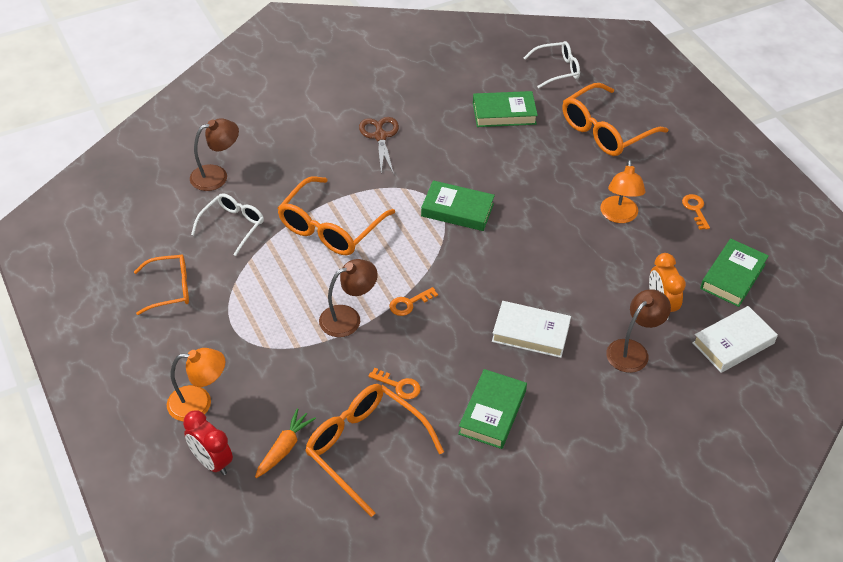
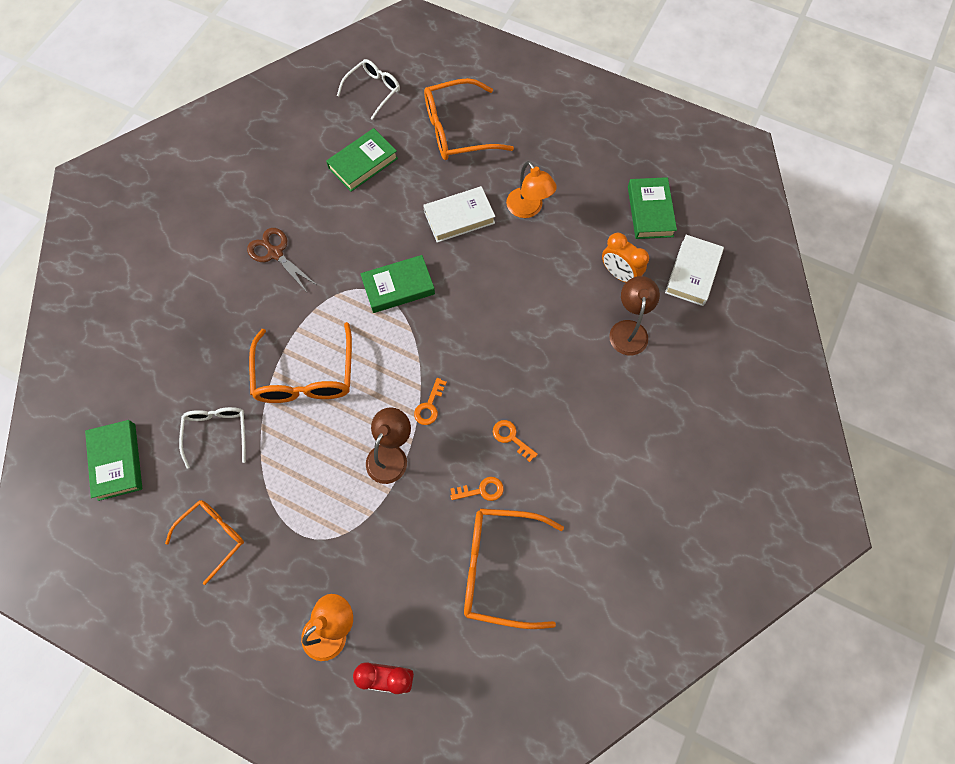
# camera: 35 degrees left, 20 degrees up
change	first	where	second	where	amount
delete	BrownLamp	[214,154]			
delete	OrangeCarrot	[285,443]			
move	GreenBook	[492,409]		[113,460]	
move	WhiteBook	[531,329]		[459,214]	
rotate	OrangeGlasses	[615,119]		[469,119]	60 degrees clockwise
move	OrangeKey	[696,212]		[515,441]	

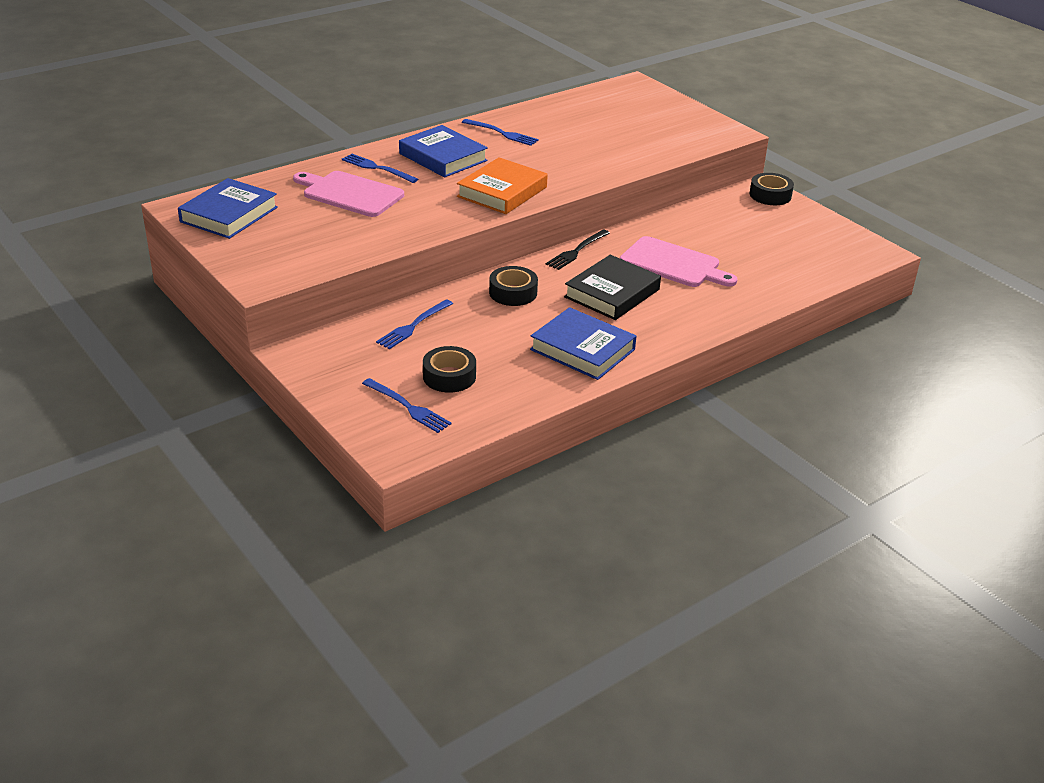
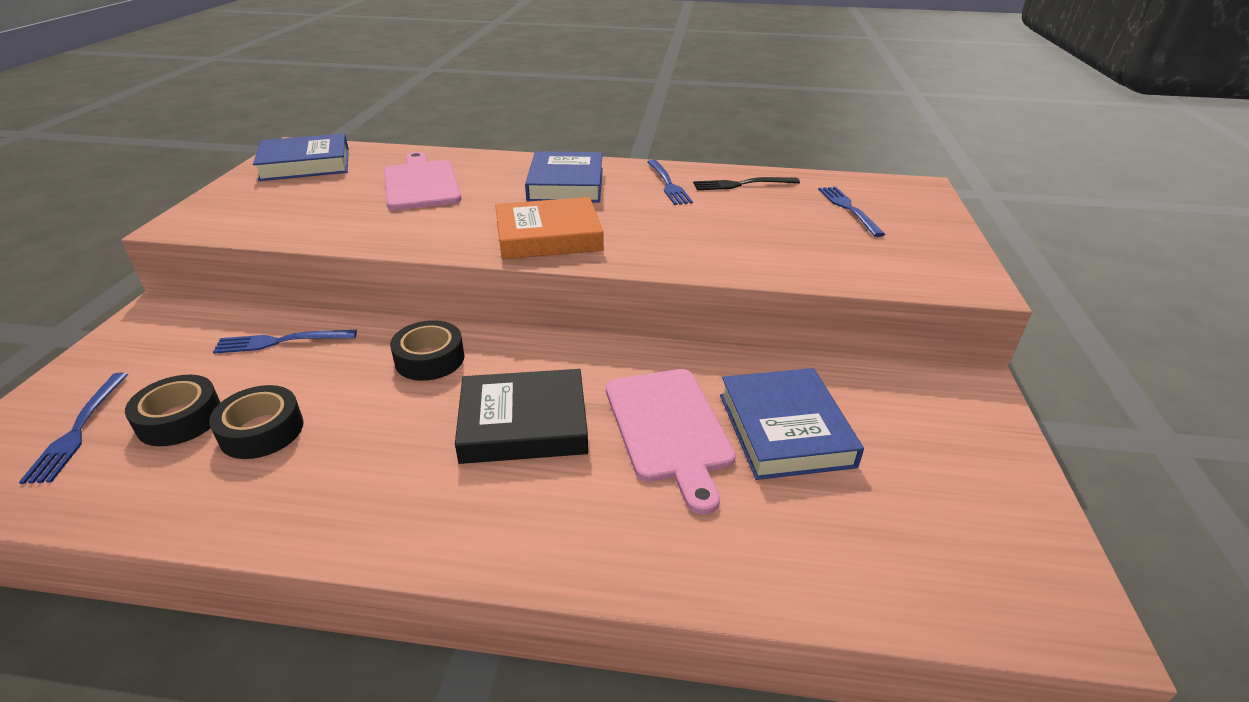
# camera: 45 degrees right, 0 degrees up
change	first	where	second	where	amount
move	BlueFork	[380,168]		[851,212]	
move	BlueBook	[583,343]		[792,424]	
move	BlackFork	[578,249]		[746,183]	
move	BlackTape	[772,189]		[256,422]	

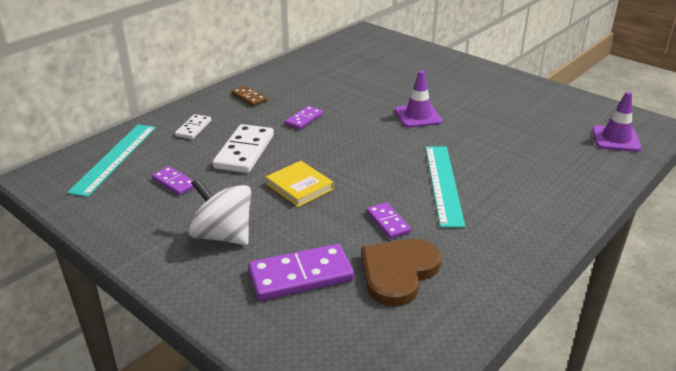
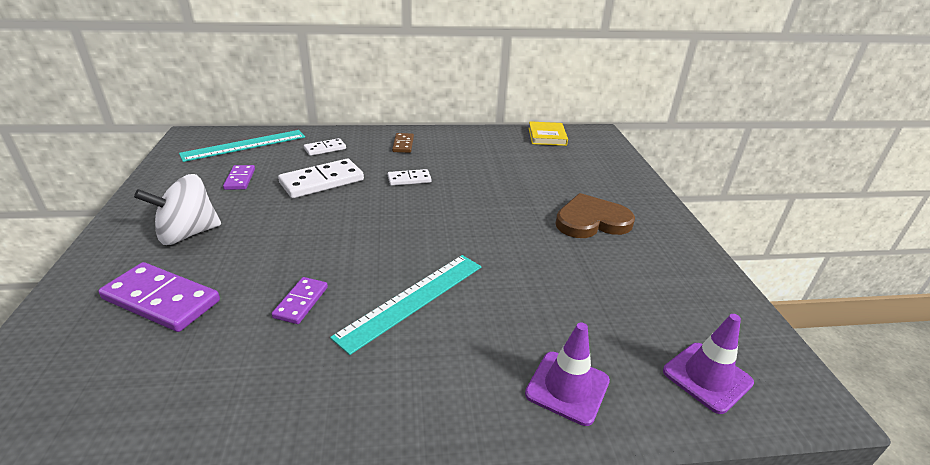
# camera: 40 degrees right, 0 degrees up
change	first	where	second	where	amount
rotate	WhiteSpinningTop	[219,211]		[177,209]	105 degrees counterclockwise
move	YellowBook	[300,184]		[548,133]	
recolor	PurpleDomino	[304,118]	WhiteDomino	[409,177]	
move	BrownHeart	[401,273]		[595,215]	
move	PurpleTrafficCone	[418,99]		[567,374]	

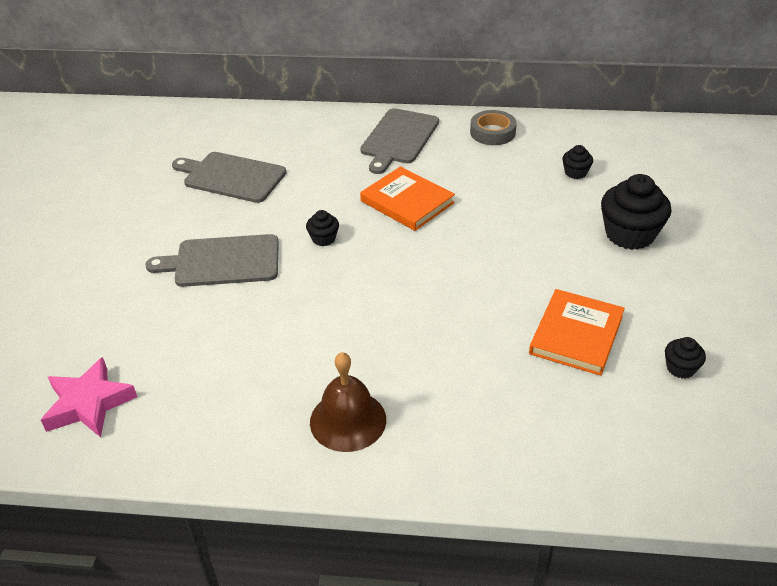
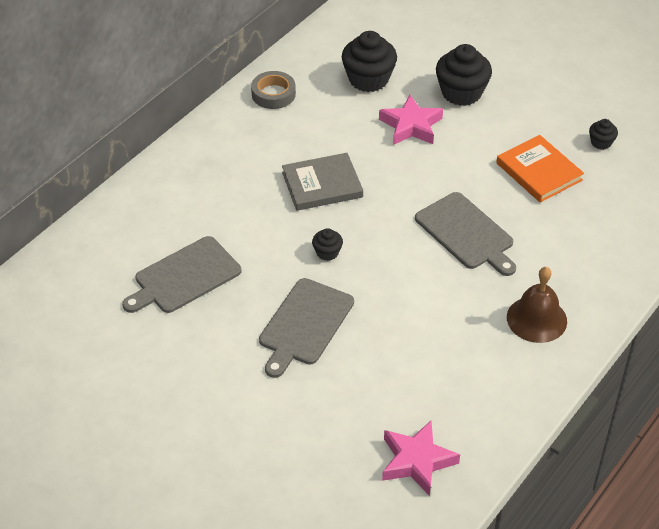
# camera: 60 degrees left, 5 degrees up
change	first	where	second	where	amount
move	GreyCuttingBoard	[399,141]		[465,234]	
recolor	OrangeBook	[407,198]	GreyBook	[322,182]	
resize	BlackCupcake	[577,162]		[369,61]	x2.03
insert			PinkStar	[411,120]	

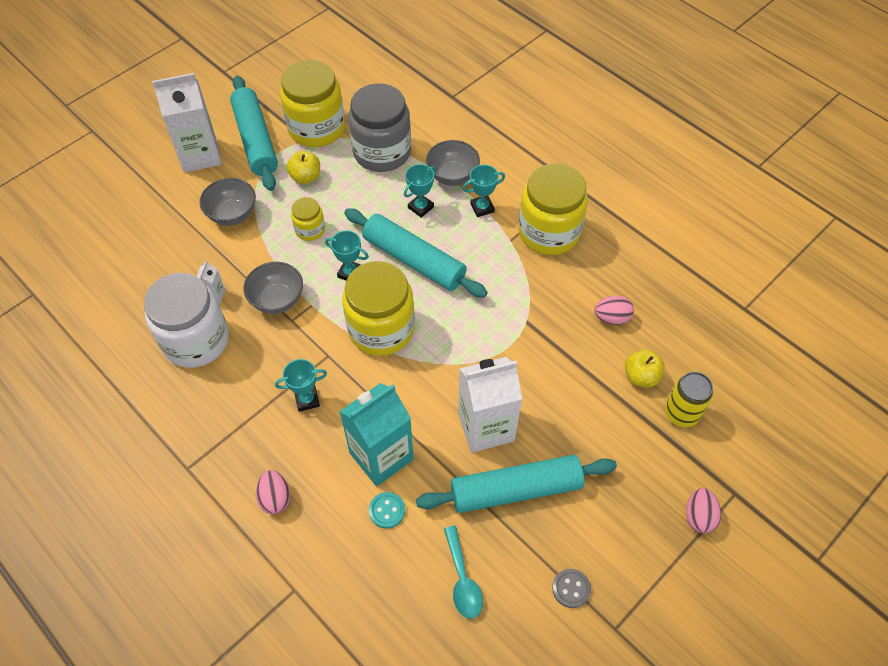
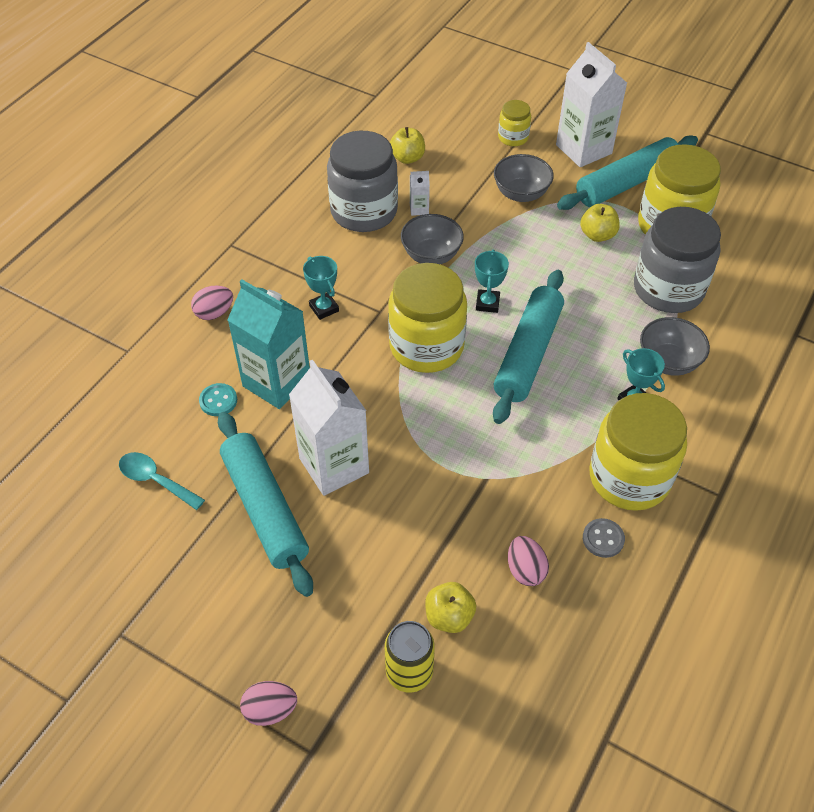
# camera: 75 degrees right, 5 degrees down
change	first	where	second	where	amount
recolor	WhiteJar	[186,320]	GreyJar	[362,181]	
move	YellowJar	[308,219]		[514,123]	
delete	TurquoiseTrophy	[420,191]			
rotate	TurquoiseSpoon	[463,572]		[162,481]	60 degrees clockwise
move	GreyButton	[571,588]		[604,538]	
insert			YellowApple	[407,145]	

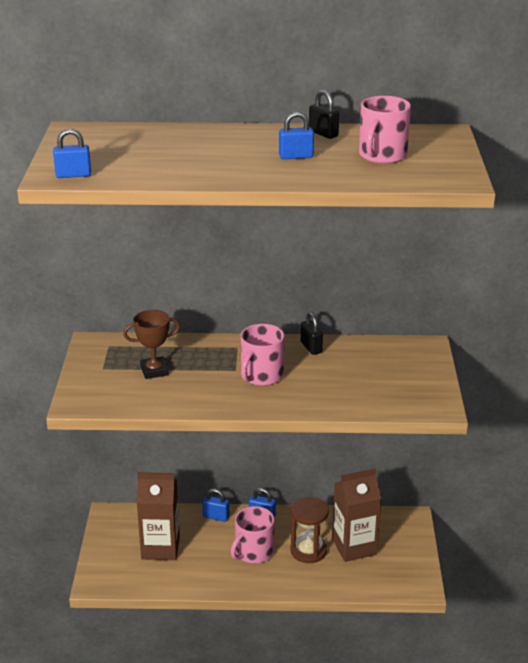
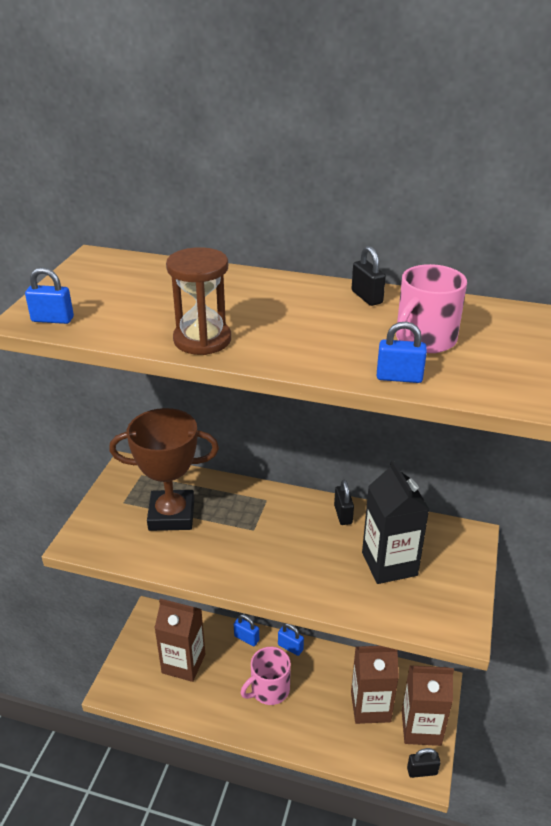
# camera: 15 degrees right, 5 degrees up
change	first	where	second	where	amount
resize	BrownTrophy	[151,344]		[164,469]	x1.72
delete	PinkMug	[263,355]			
move	BluePadlock	[296,135]		[402,352]	
move	BrownHourglass	[309,530]		[198,301]	
insert			BlackCarton	[396,522]	
insert			BrownCarton	[428,705]	
insert			BlackPadlock	[424,763]	

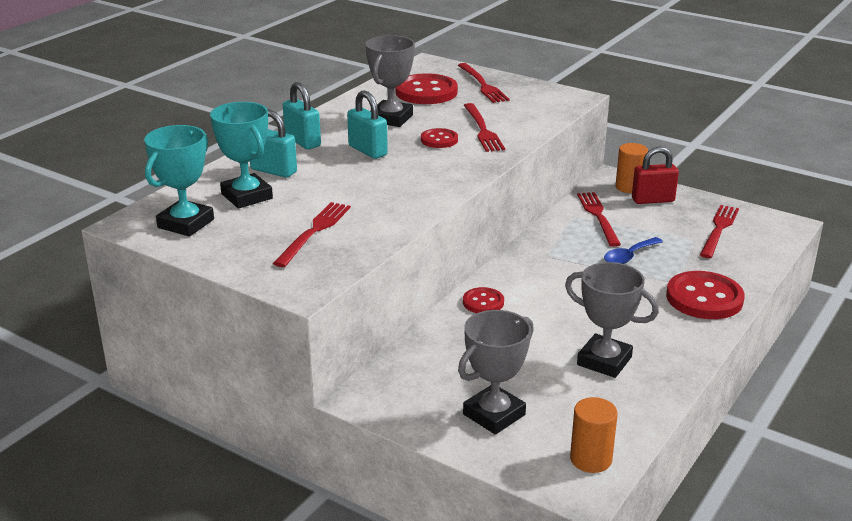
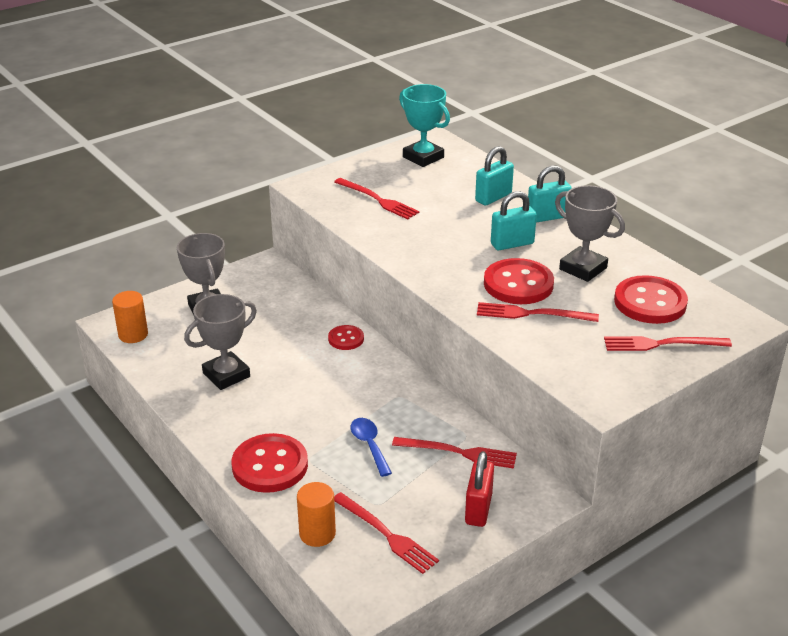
# camera: 110 degrees right, 5 degrees up
change	first	where	second	where	amount
delete	TurquoiseTrophy	[241,155]			
resize	RedButton	[439,138]		[519,281]	x1.83
move	OrangeCylinder	[632,168]		[316,514]	

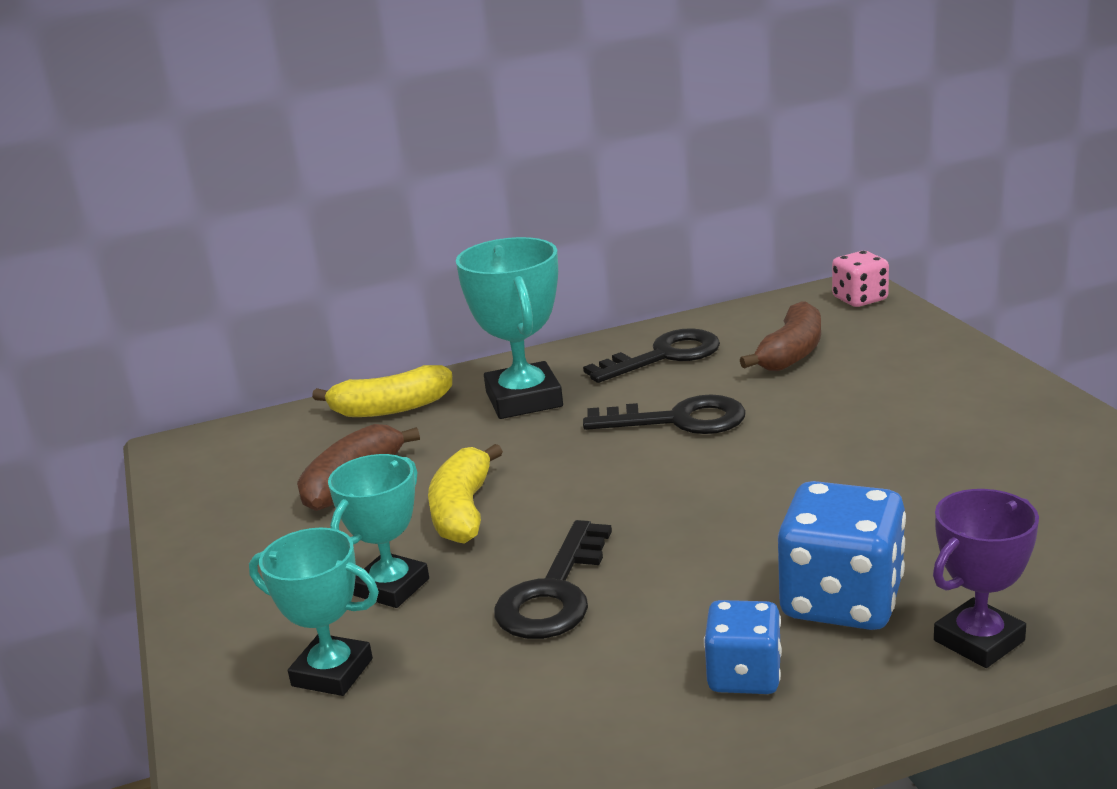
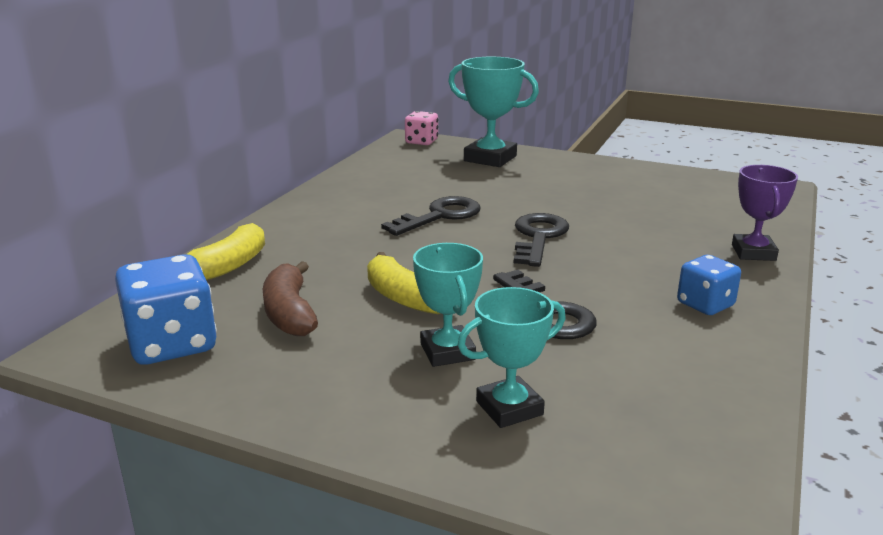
# camera: 50 degrees left, 0 degrees up
change	first	where	second	where	amount
move	TurquoiseTrophy	[509,328]		[493,112]	
move	BlackKey	[651,355]		[541,240]	
delete	BrownBanana	[780,336]			
move	BlueDice	[842,555]		[166,309]	

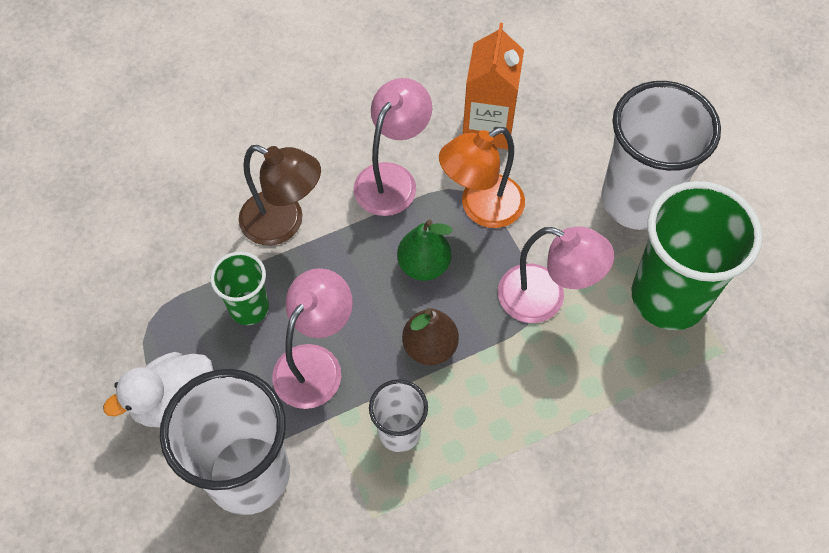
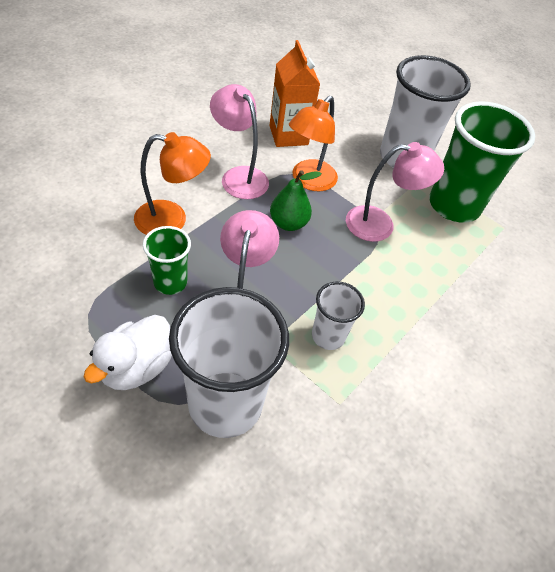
# camera: 30 degrees left, 10 degrees down
change	first	where	second	where	amount
recolor	BrownLamp	[280,195]	OrangeLamp	[172,183]	
rotate	PinkLamp	[392,147]		[239,141]	45 degrees counterclockwise
delete	BrownPear	[430,336]			

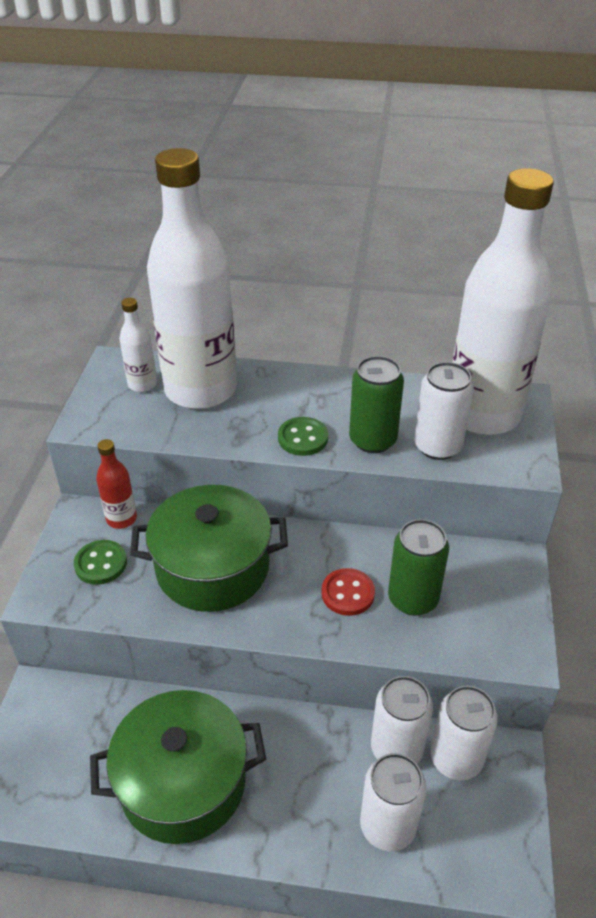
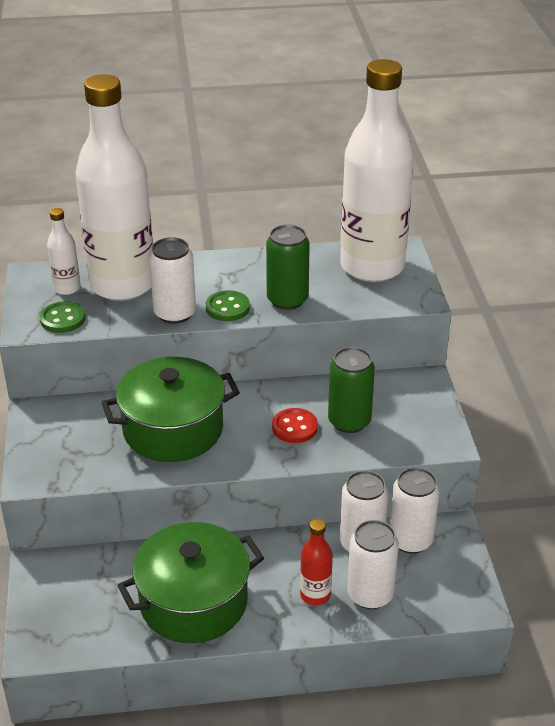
# camera: 15 degrees left, 5 degrees down
change	first	where	second	where	amount
move	GreenButton	[100,562]		[62,317]	
move	RedBottle	[116,484]		[316,562]	
move	WhiteCan	[444,411]		[172,280]	

